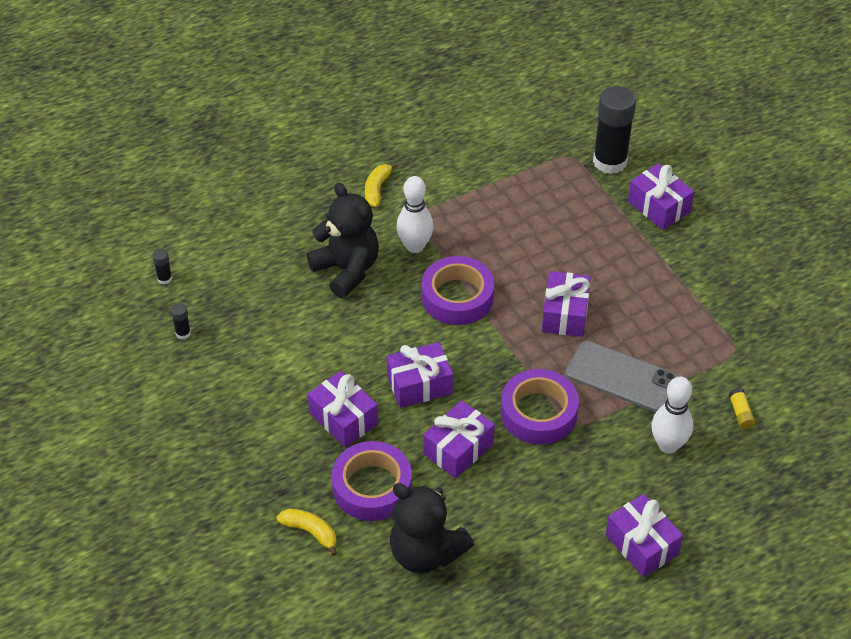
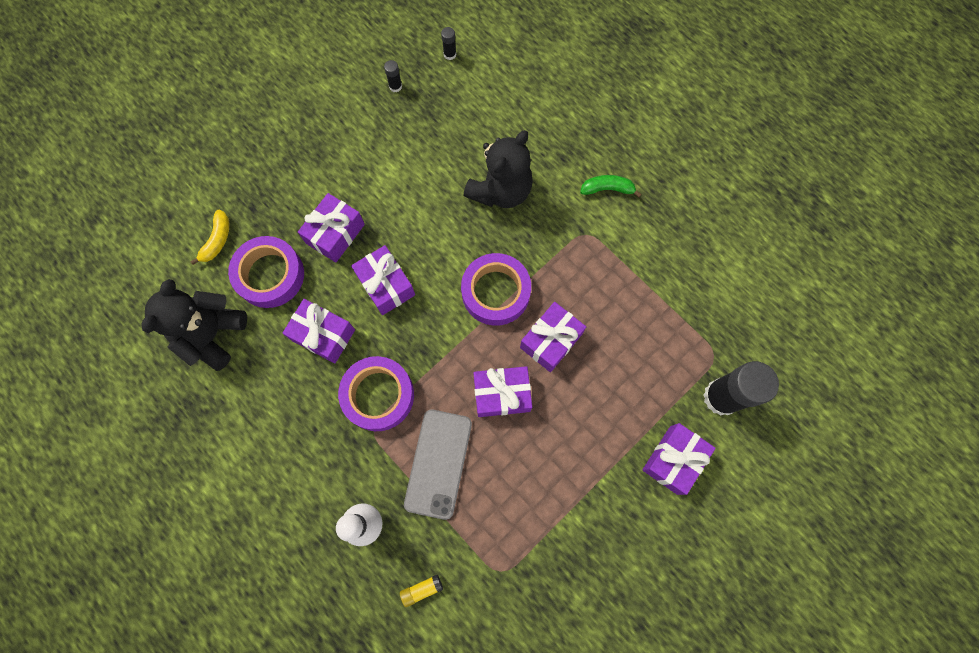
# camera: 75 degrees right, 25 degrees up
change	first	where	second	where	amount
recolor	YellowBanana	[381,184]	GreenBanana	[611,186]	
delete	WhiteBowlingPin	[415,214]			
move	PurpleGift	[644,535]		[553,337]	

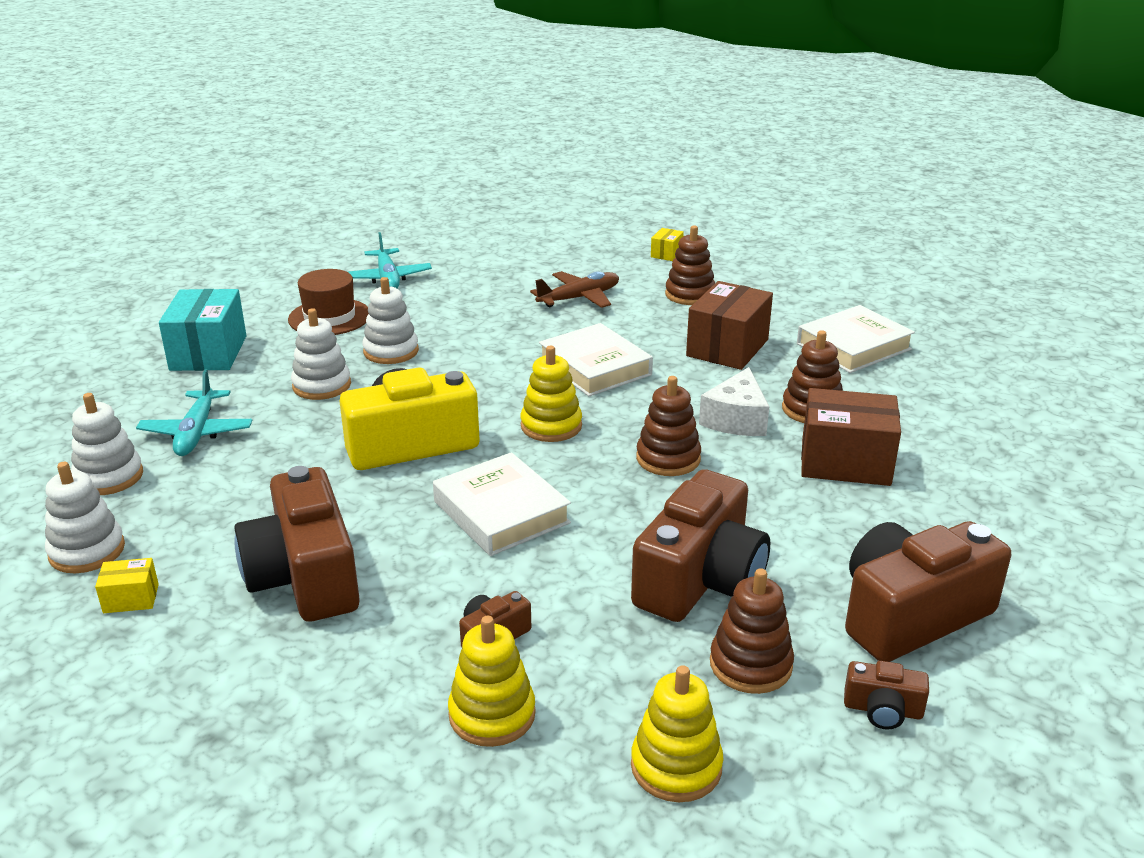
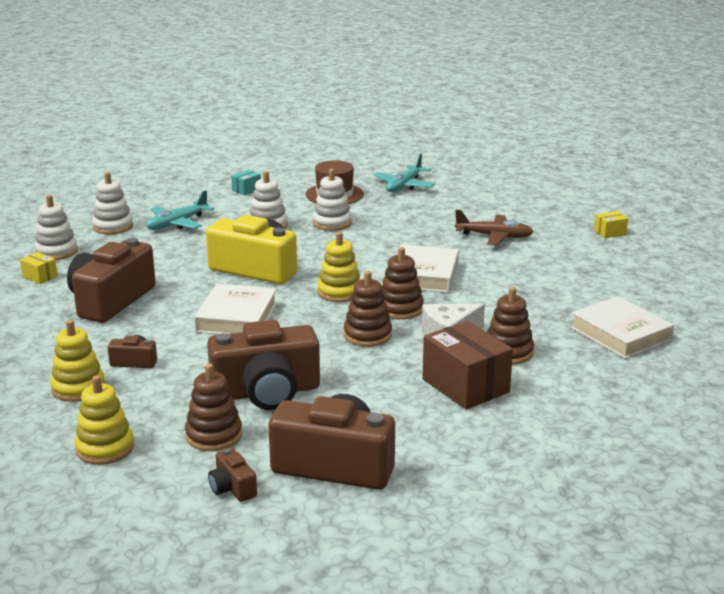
# camera: 45 degrees right, 5 degrees down
change	first	where	second	where	amount
resize	TurquoiseBox	[203,330]		[246,182]	x0.47
move	BrownStackingToy	[690,265]		[403,283]	
delete	BrownBox	[729,325]			
rotate	WhiteBook	[856,339]		[622,327]	45 degrees clockwise

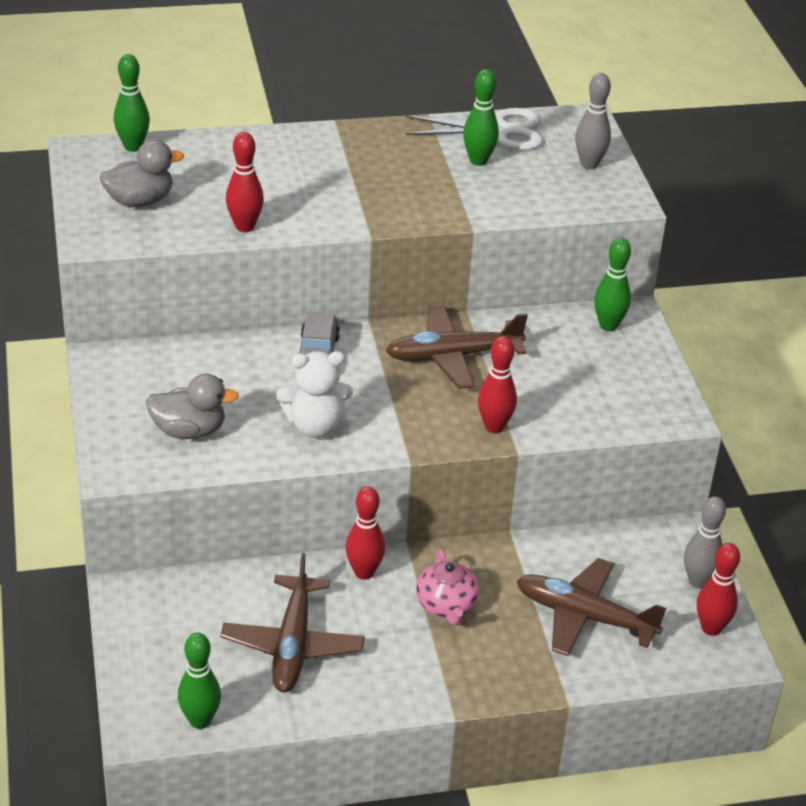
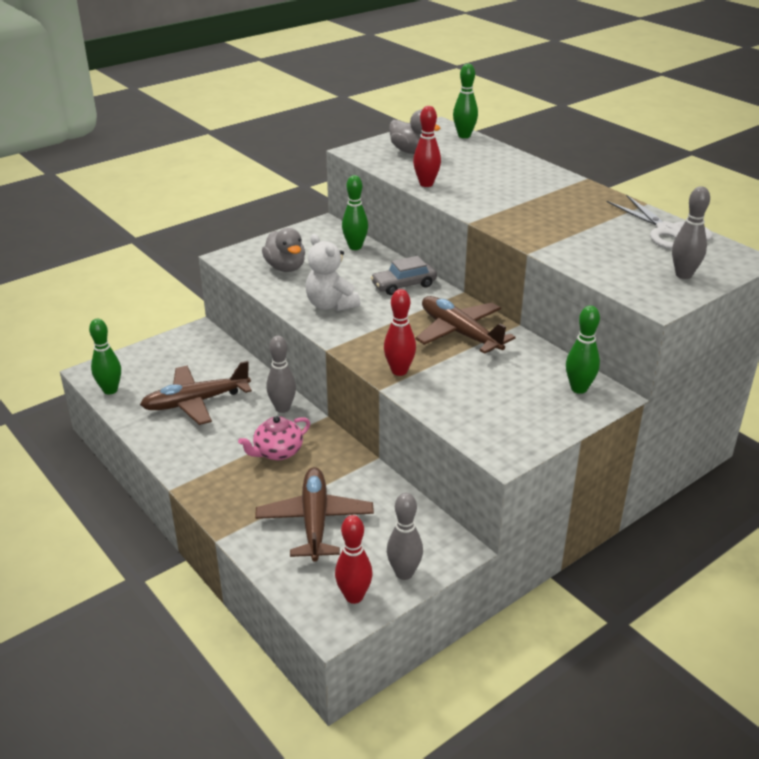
# camera: 65 degrees right, 5 degrees down
change	first	where	second	where	amount
recolor	RedBowlingPin	[365,533]	GreyBowlingPin	[281,374]	
move	GreenBowlingPin	[481,117]		[355,212]	

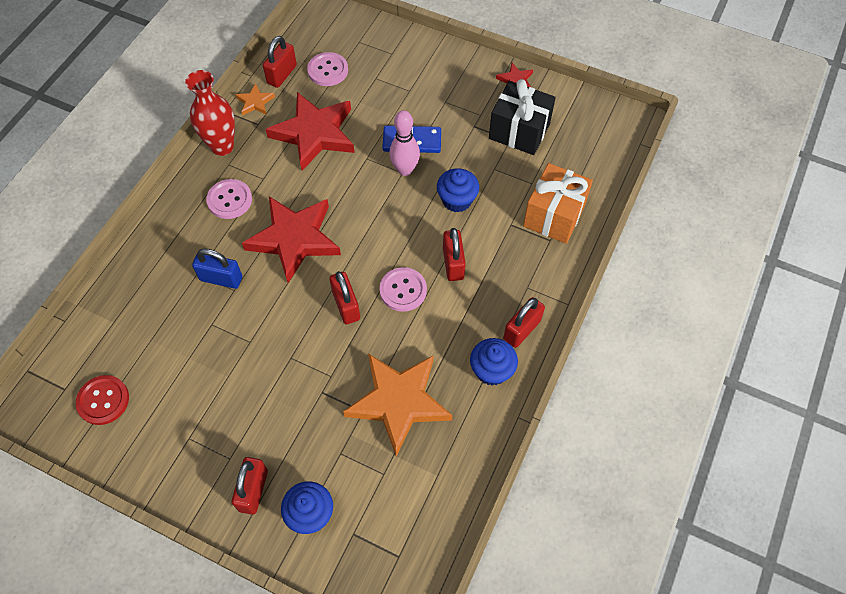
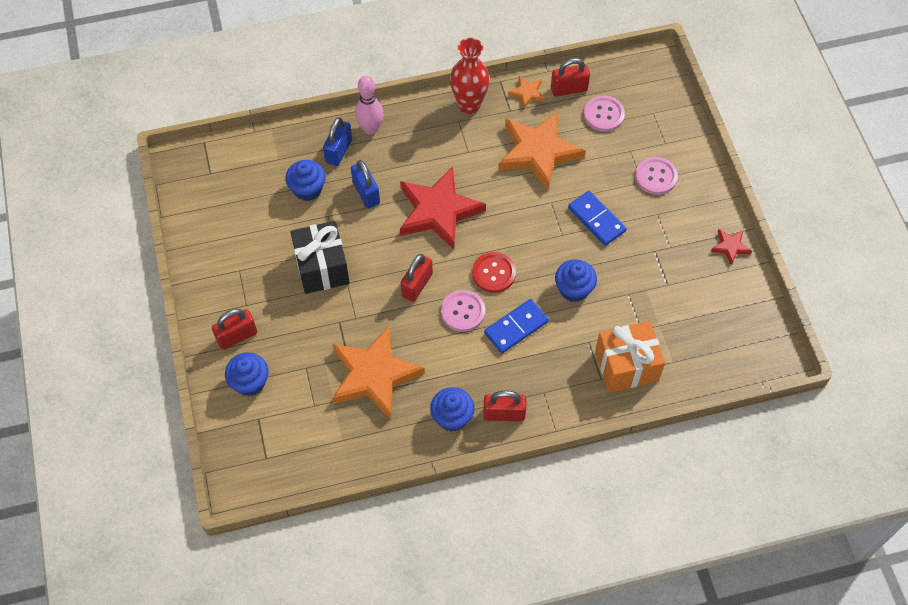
# camera: 50 degrees right, 0 degrees up
change	first	where	second	where	amount
move	RedButton	[102,400]		[494,272]	
move	PinkButton	[229,199]		[656,176]	
recolor	RedStar	[310,131]	OrangeStar	[542,151]	
move	PinkBowlingPin	[404,143]		[369,105]	
replace	RedPadlock	[454,254]	BlueDomino	[516,326]	
move	BlackGift	[522,117]		[320,257]	
insert			BlueCupcake	[305,180]	
insert			BluePadlock	[337,141]	

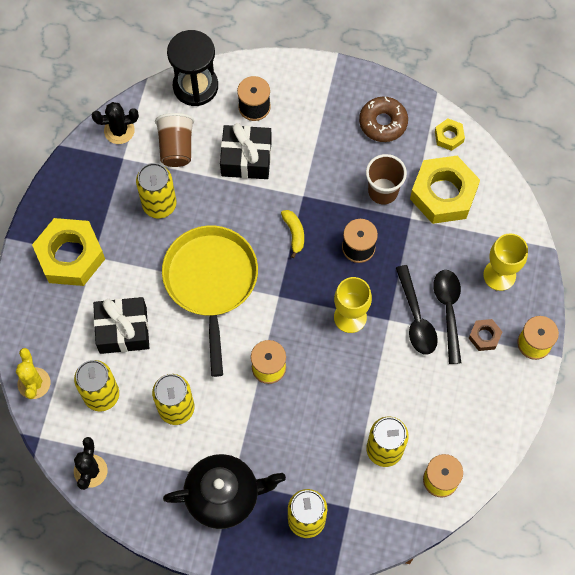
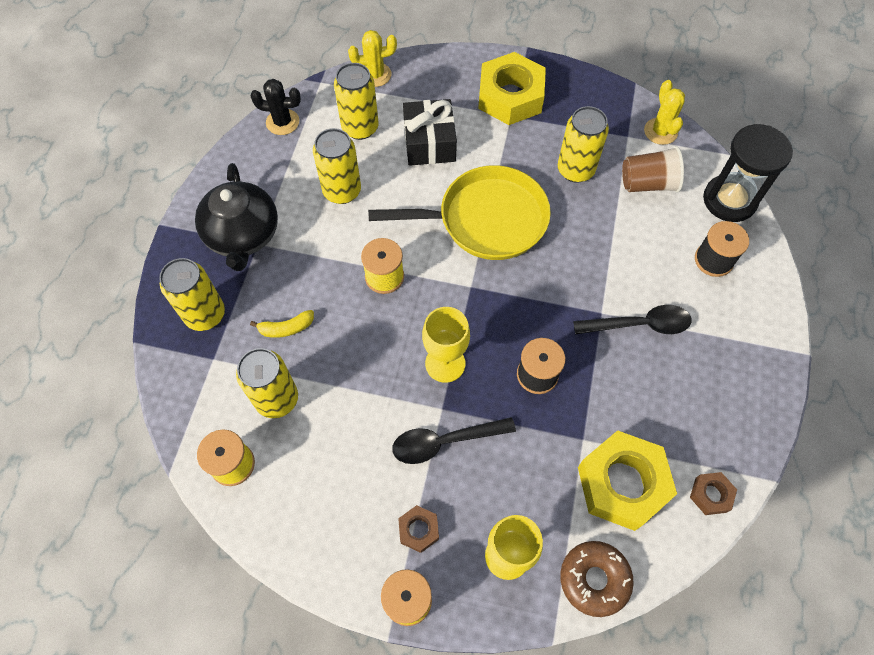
# camera: 90 degrees right, 5 degrees down
change	first	where	second	where	amount
recolor	BlackCactus	[115,123]	YellowCactus	[664,112]	
delete	BlackGift	[246,151]			
move	YellowBanana	[292,234]		[282,324]	
move	BrownDonut	[383,119]		[597,579]	
delete	BrownCup	[386,179]			
move	BlackSpoon	[447,317]		[632,320]	
recolor	YellowNut	[450,135]	BrownNut	[713,493]	

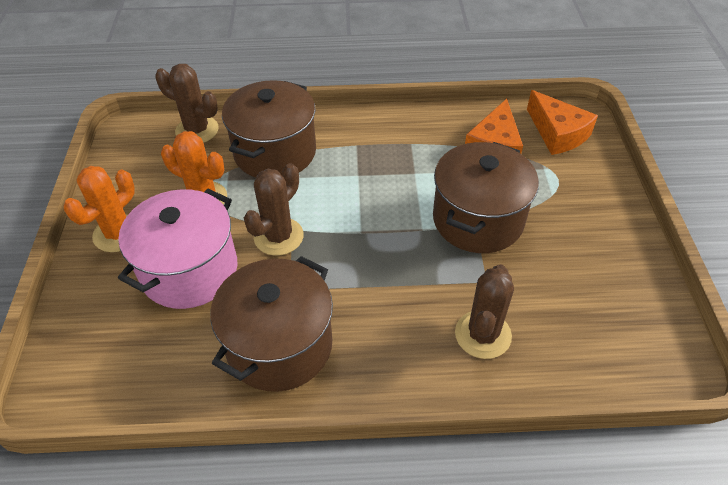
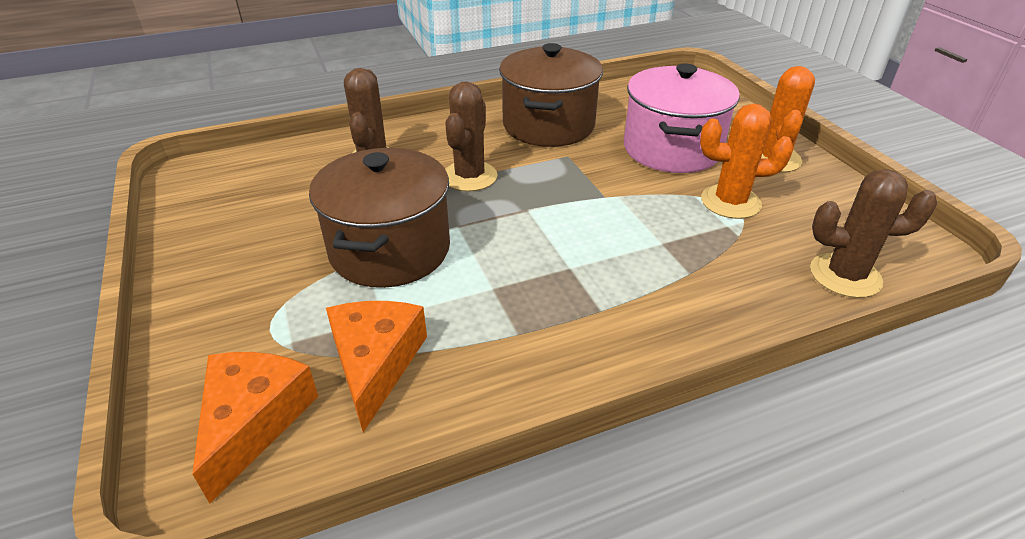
# camera: 160 degrees right, 10 degrees down
change	first	where	second	where	amount
delete	BrownPot	[269,129]			
move	BrownCactus	[274,209]		[471,136]	
rotate	OrangeCheese	[562,122]		[255,428]	60 degrees clockwise

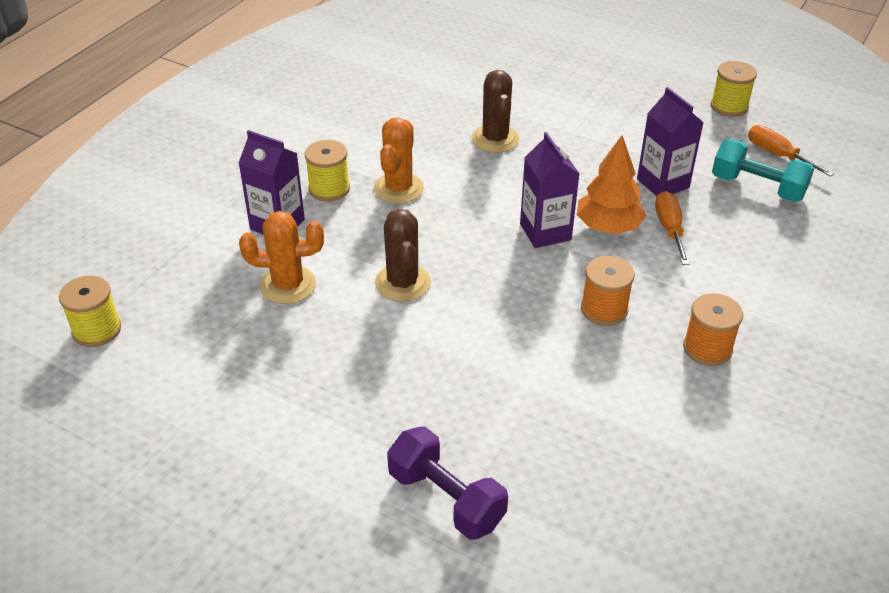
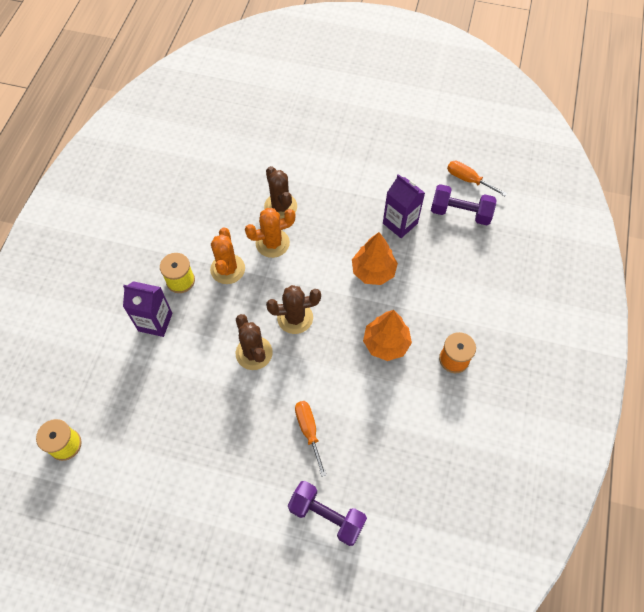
# camera: 15 degrees left, 20 degrees up
change	first	where	second	where	amount
move	OrangeCactus	[281,257]		[270,233]	
delete	PurpleCarton	[550,190]			
replace	OrangeSpool	[608,291]	OrangeTree	[387,335]	
move	OrangeScrewdriver	[672,228]		[310,439]	
delete	YellowSpool	[733,89]			
recolor	TurquoiseDumbbell	[763,170]	PurpleDumbbell	[463,204]	
insert			BrownCactus	[293,309]	

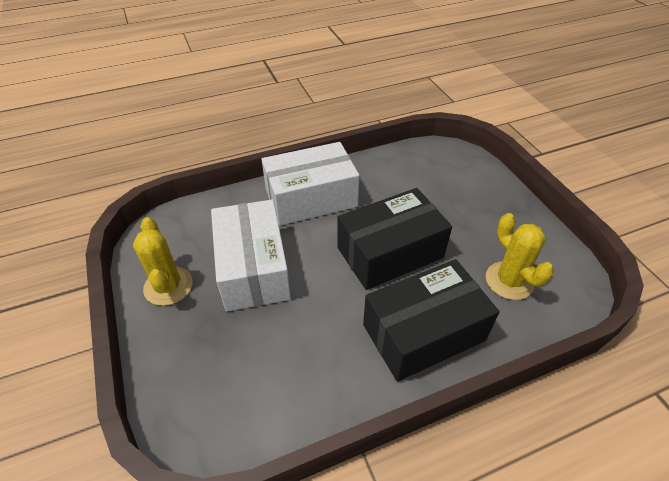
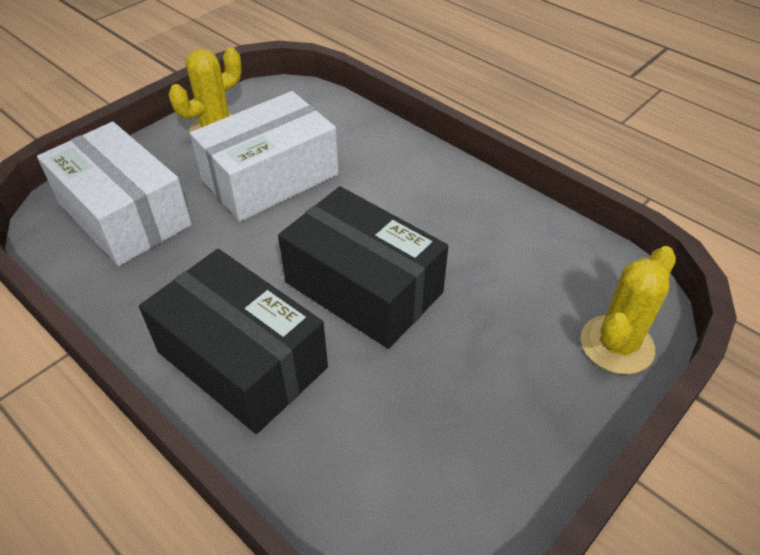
# camera: 65 degrees right, 0 degrees up
change	first	where	second	where	amount
move	WhiteBox	[310,184]		[114,194]	
move	YellowCactus	[520,256]		[628,310]	

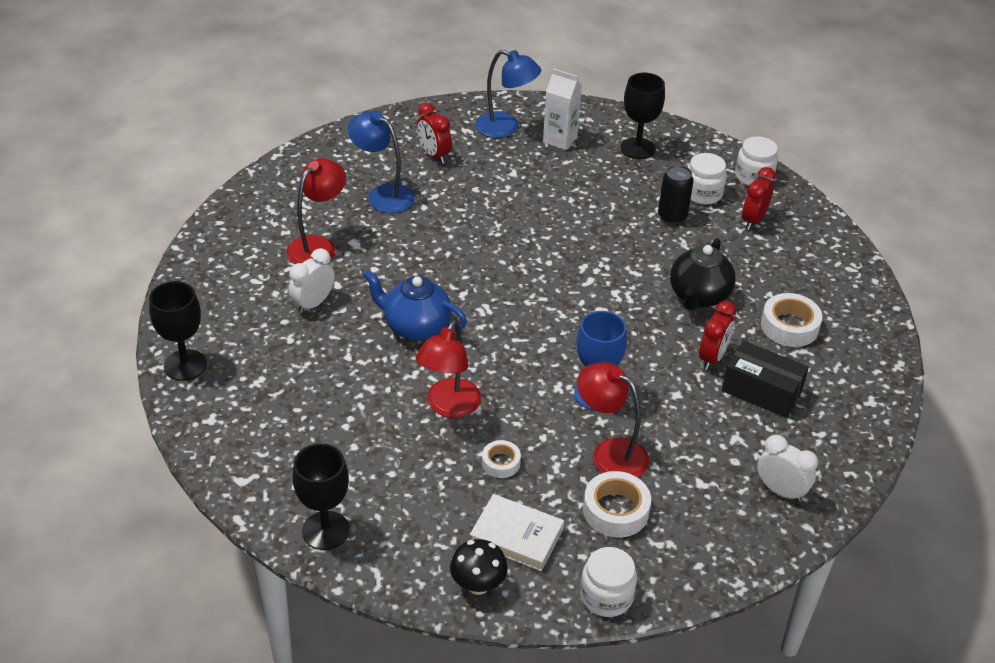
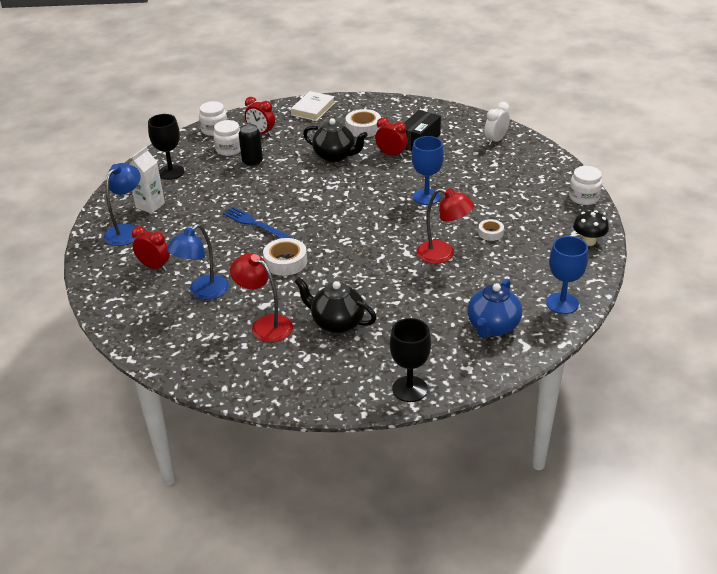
# camera: 85 degrees left, 5 degrees down
change	first	where	second	where	amount
replace	WhiteClock	[311,281]	BlackTeapot	[335,305]	
recolor	BlackGoblet	[321,496]	BlueGoblet	[567,275]	
move	BlueTeapot	[415,305]		[494,308]	
rotate	RedClock	[434,133]		[151,248]	120 degrees counterclockwise
move	WhiteBook	[517,532]		[313,106]	
delete	RedLamp	[613,420]			
move	WhiteTape	[617,504]		[285,257]	
insert			BlueFork	[258,223]	

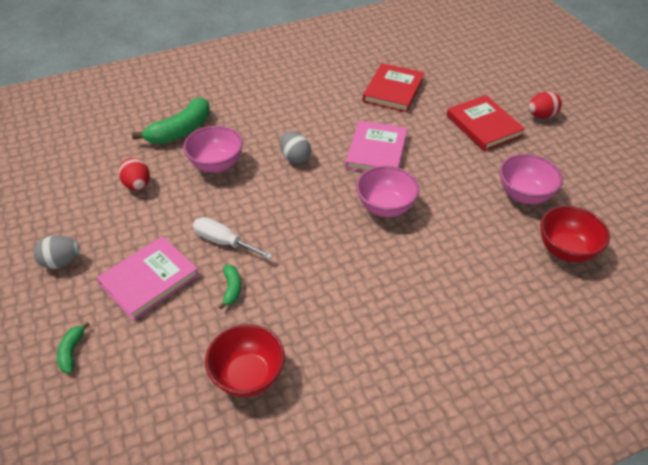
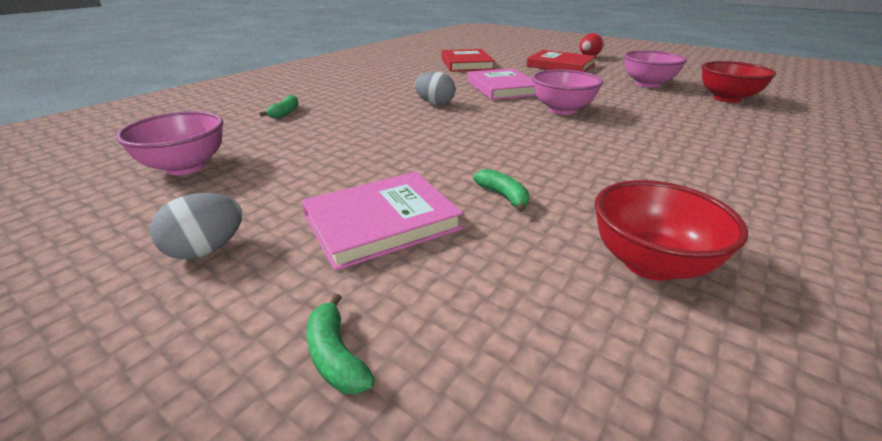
# camera: 30 degrees left, 15 degrees down
change	first	where	second	where	amount
rotate	PinkBook	[148,278]		[382,221]	45 degrees clockwise
delete	RedEgg	[134,174]			
resize	GreenBanana	[171,120]		[279,106]	x0.49
move	PinkBowl	[213,149]		[169,143]	
delete	WhiteScrewdriver	[233,238]			

